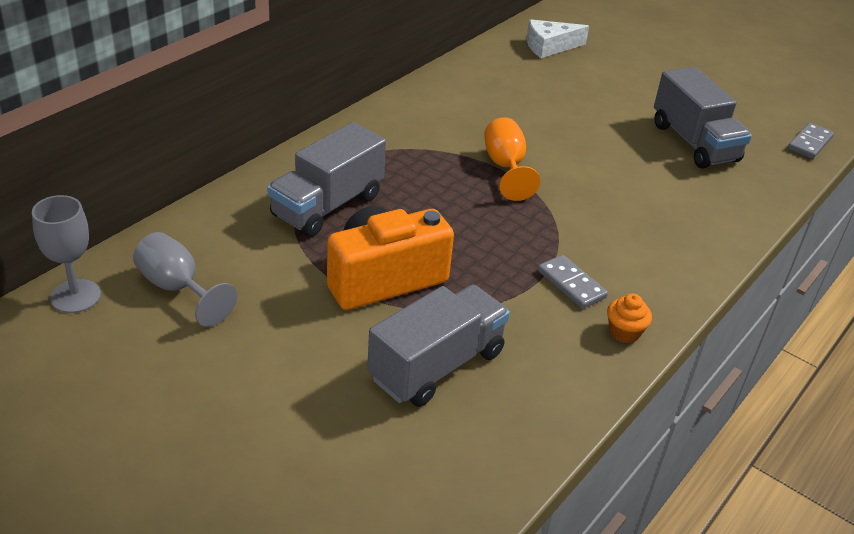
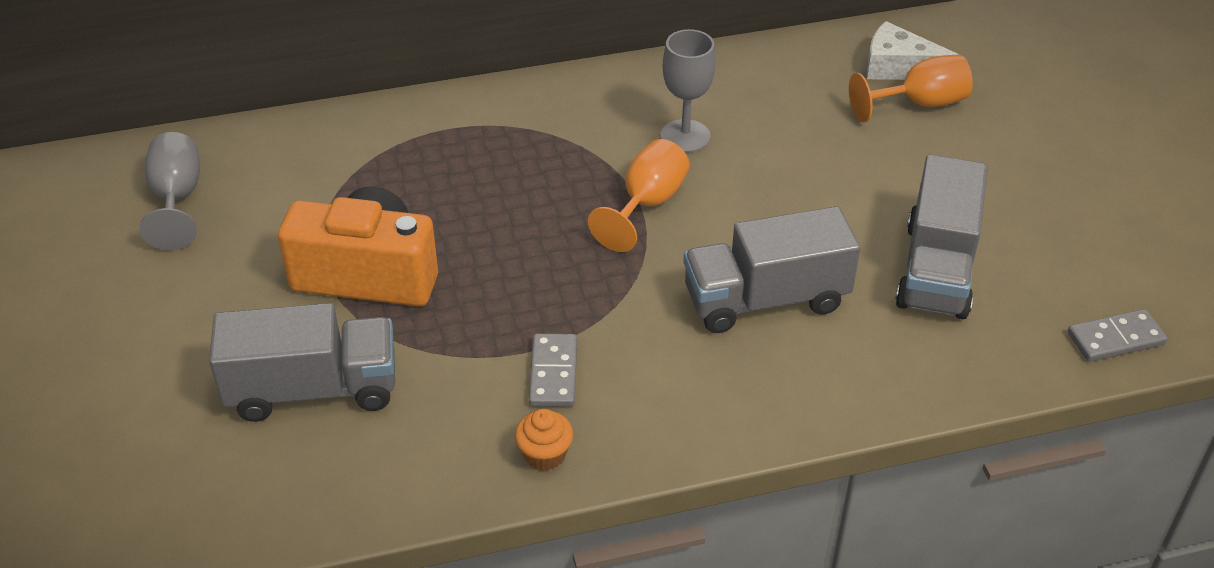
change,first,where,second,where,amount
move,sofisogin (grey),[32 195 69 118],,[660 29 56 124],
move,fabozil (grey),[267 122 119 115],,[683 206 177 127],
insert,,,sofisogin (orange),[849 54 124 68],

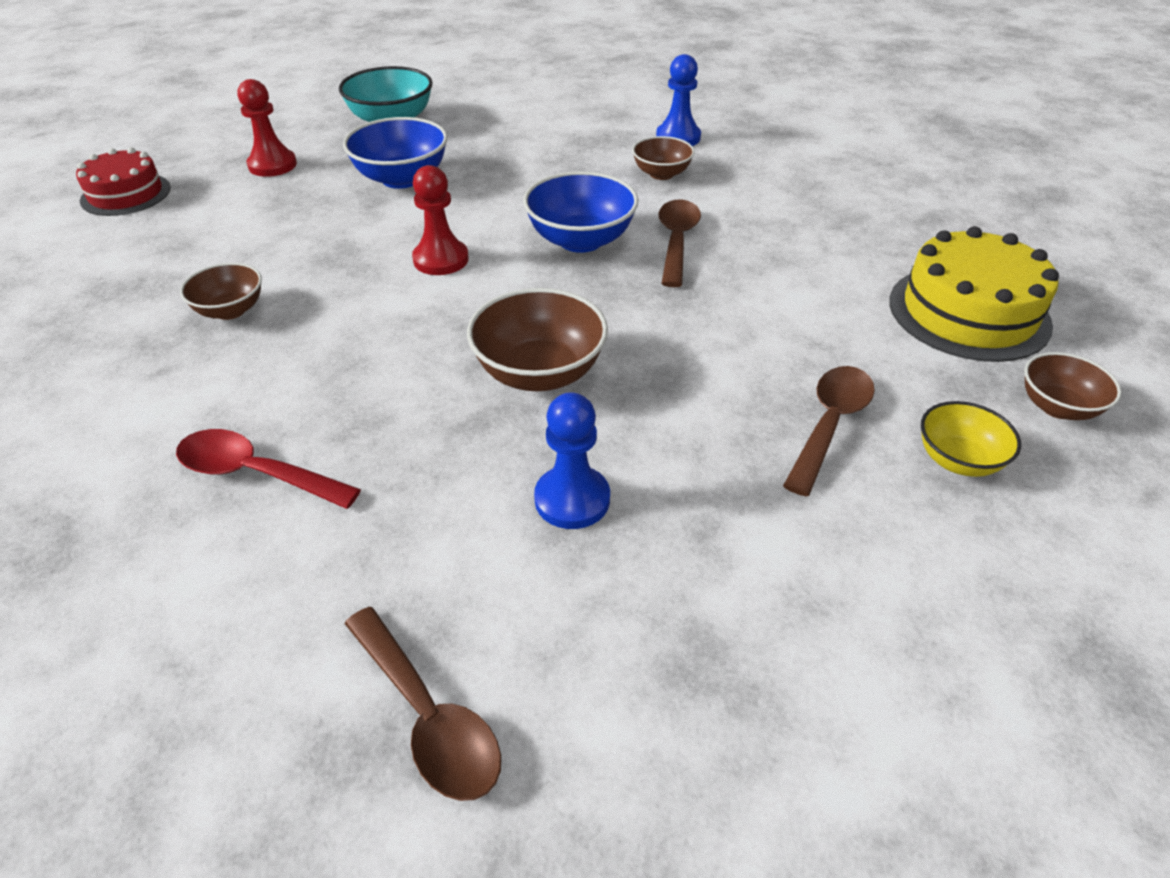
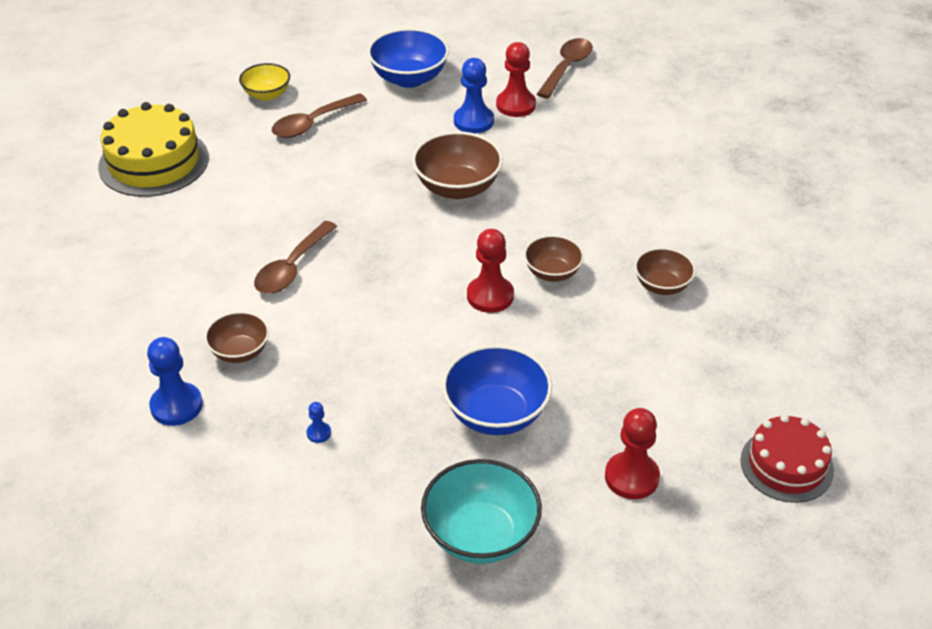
change,first,where,second,where,amount
insert,,,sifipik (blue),[306 402 25 41],
move,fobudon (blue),[523 171 115 82],,[367 28 82 60],
insert,,,sifipik (red),[496 42 40 75],
move,fobudon (brown),[1024 352 97 68],,[524 235 60 47],
rotate,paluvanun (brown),[344 607 157 194],,[537 38 56 61],45 degrees clockwise
delete,paluvanun (red),[176 429 185 80],,,

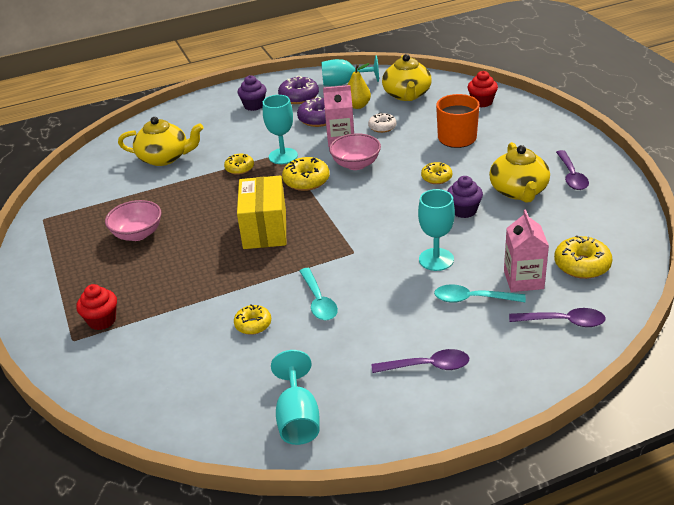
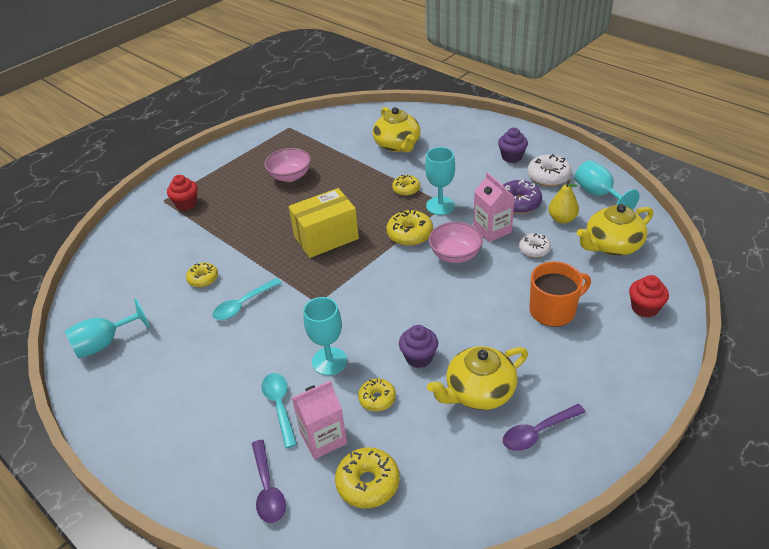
change,first,where,second,where,amount
move,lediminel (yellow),[421 162 31 22],,[358 378 38 33],
recolor,lediminel (purple),[278 76 41 28],lediminel (white),[527 154 45 32],
delete,paluvanun (purple),[372 349 97 24],,,

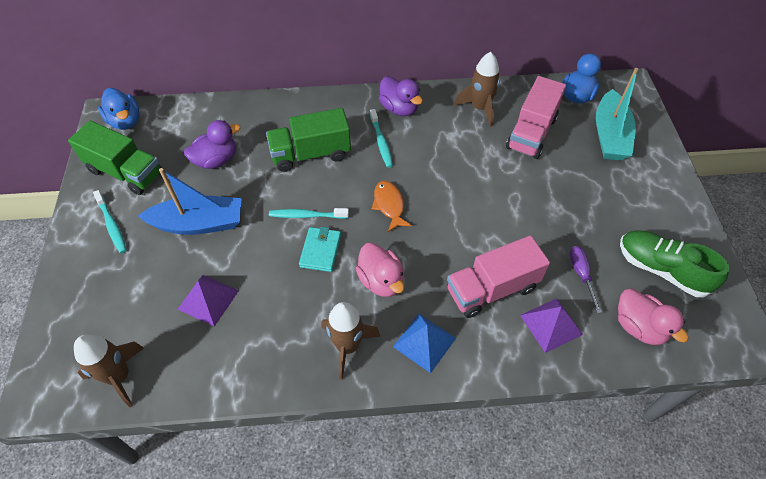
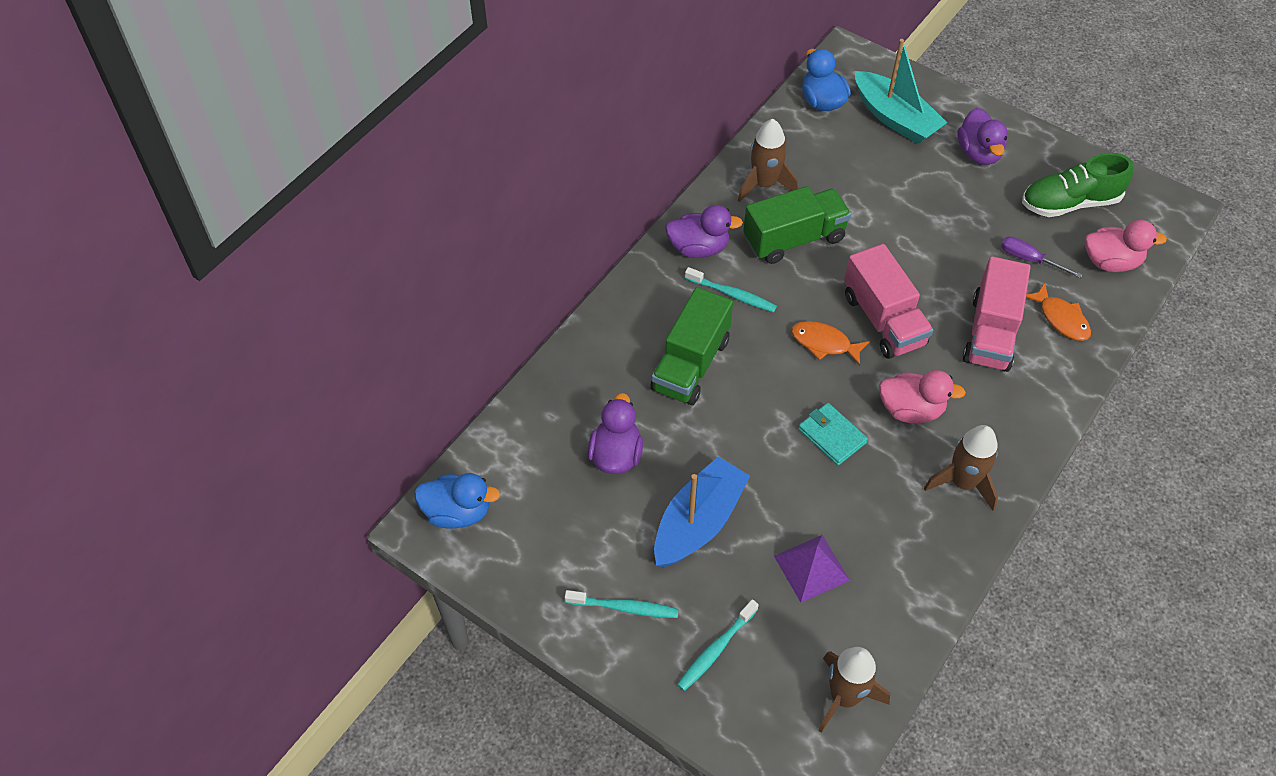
change,first,where,second,where,amount
move,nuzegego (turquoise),[269 208 80 11],,[677 599 82 92],
move,fabozil (green),[68 121 94 74],,[743 186 108 78],
move,fabozil (pink),[506 76 60 83],,[844 244 89 115],
insert,,,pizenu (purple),[958 108 50 57],
replace,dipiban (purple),[520 298 63 55],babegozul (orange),[1026 283 65 58],
delete,dipiban (blue),[393 314 63 59],,,

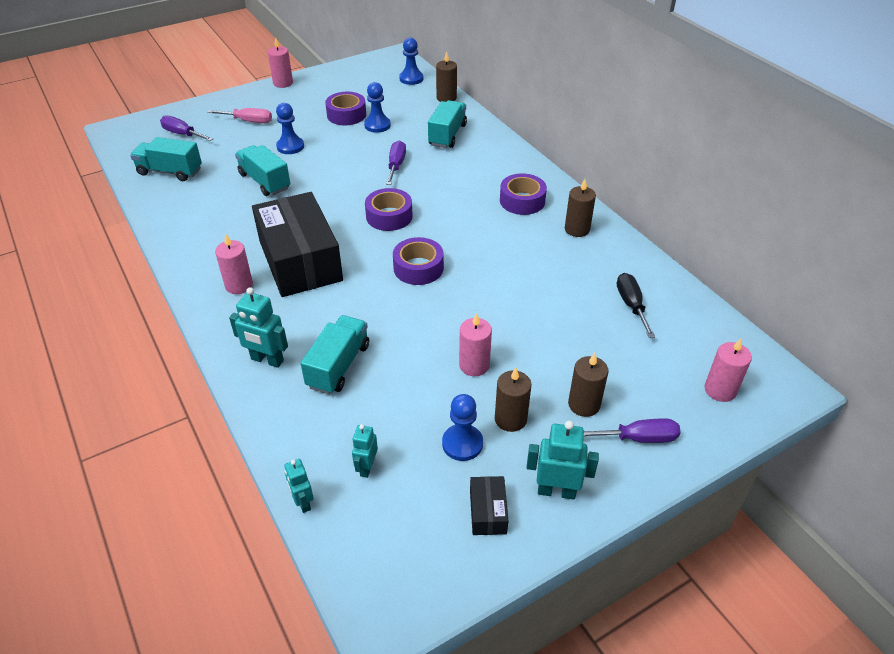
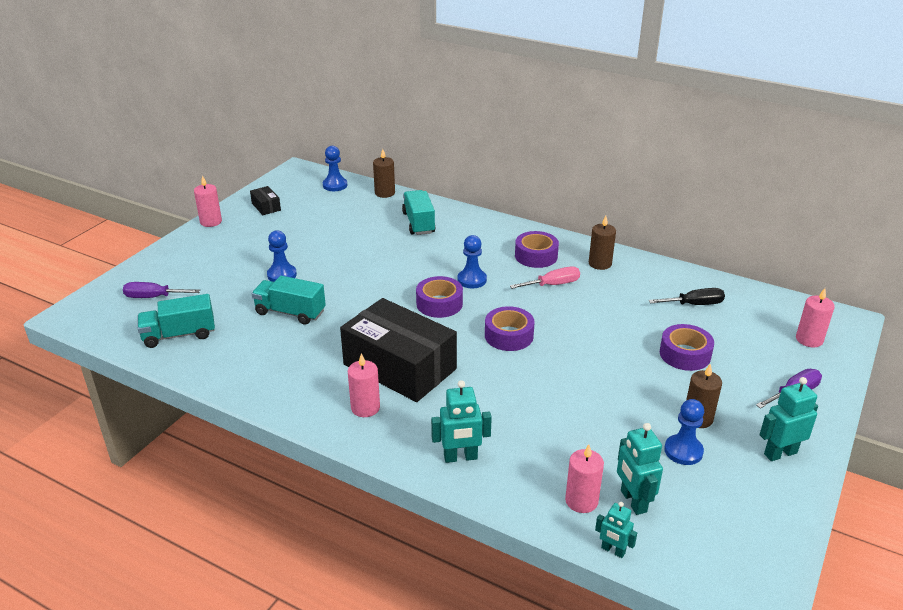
change,first,where,second,where,amount
move,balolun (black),[470 476 38 59],,[250 186 31 29],
move,sifipik (blue),[364 82 27 51],,[458 235 29 53],
move,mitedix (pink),[207 108 65 15],,[510 267 70 22],
move,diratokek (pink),[459 313 33 63],,[565 444 39 69],
resize,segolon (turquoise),[352 424 26 54],,[617 423 46 92],x1.58
rotate,mitedix (black),[617 273 38 65],,[649 288 76 17],120 degrees clockwise
move,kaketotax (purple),[325 92 41 33],,[660 324 54 47],
delete,fabozil (turquoise),[300 315 69 79],,,
delete,mitedix (purple),[386 140 20 45],,,
delete,diratokek (brown),[568 353 40 64],,,

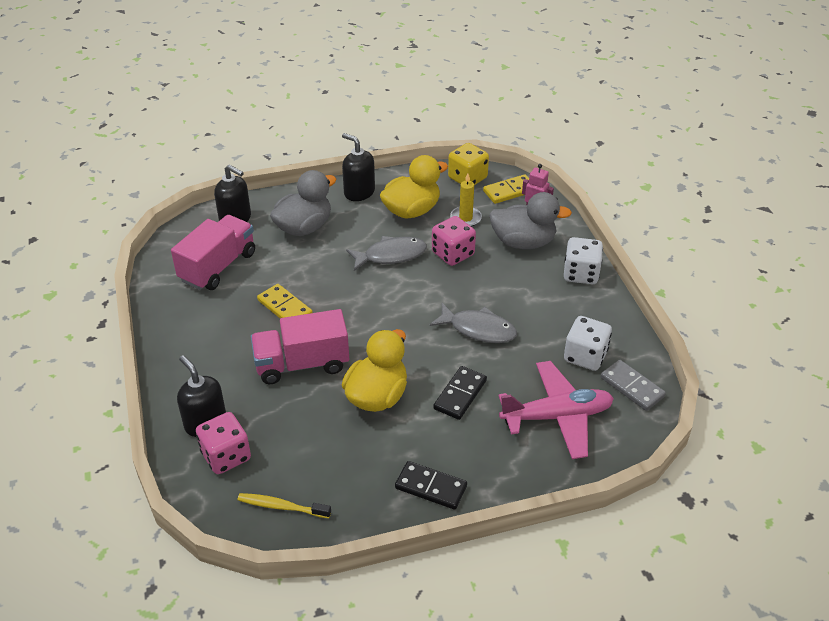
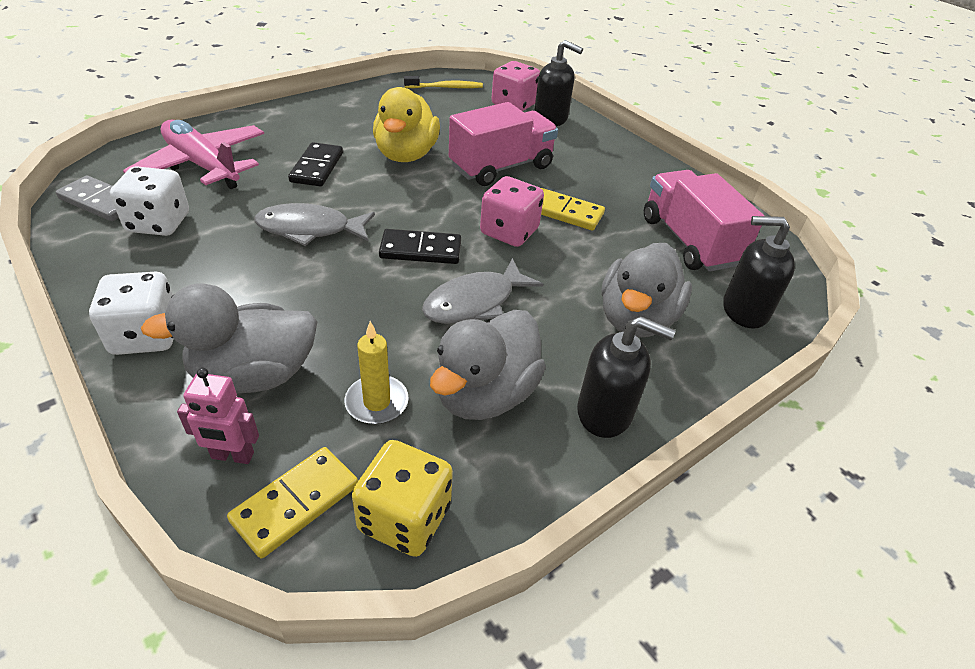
change,first,where,second,where,amount
rotate,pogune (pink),[499 361 115 98],,[123 120 141 69],75 degrees clockwise
move,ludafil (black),[395 461 72 49],,[379 229 82 35],
recolor,pizenu (yellow),[380 155 68 64],pizenu (grey),[430 310 116 110],
move,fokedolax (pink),[432 216 44 50],,[480 176 64 71],
rotate,fabozil (pink),[171 215 84 75],,[644 170 120 102],150 degrees clockwise

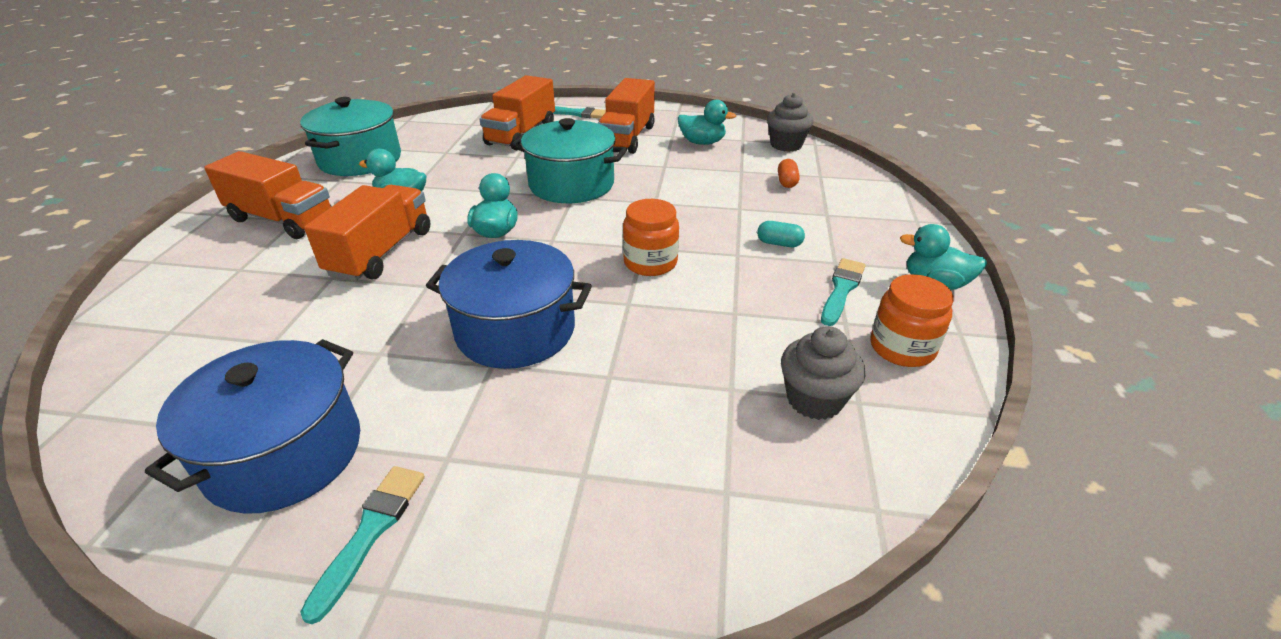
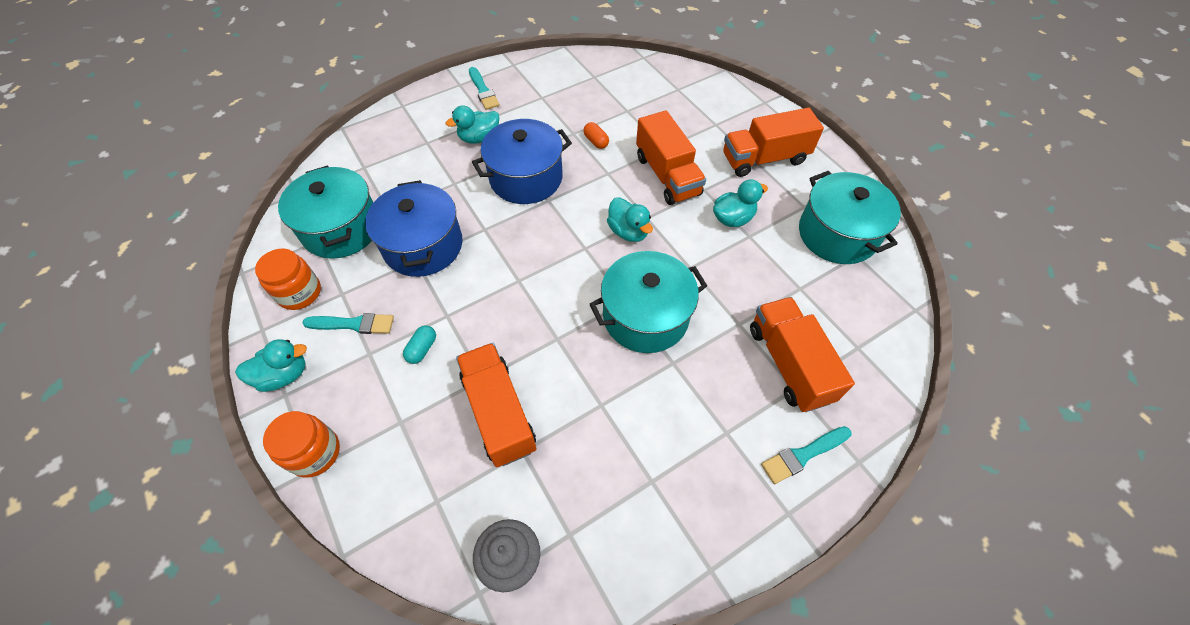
change,first,where,second,where,amount
move,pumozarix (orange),[623 199 56 77],,[263 411 77 67],
replace,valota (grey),[781 326 84 94],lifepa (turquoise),[278 165 95 94],
rotate,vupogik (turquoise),[821 258 45 68],,[302 313 92 21],75 degrees counterclockwise
move,lifepa (blue),[145 339 215 175],,[365 180 97 97],
rotate,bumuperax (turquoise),[757 221 48 26],,[403 325 33 39],45 degrees counterclockwise
move,pizenu (turquoise),[678 100 58 45],,[446 105 53 39],
move,fabozil (orange),[598 78 57 76],,[456 343 80 124],
move,bumuperax (orange),[778 159 22 29],,[583 122 26 27],

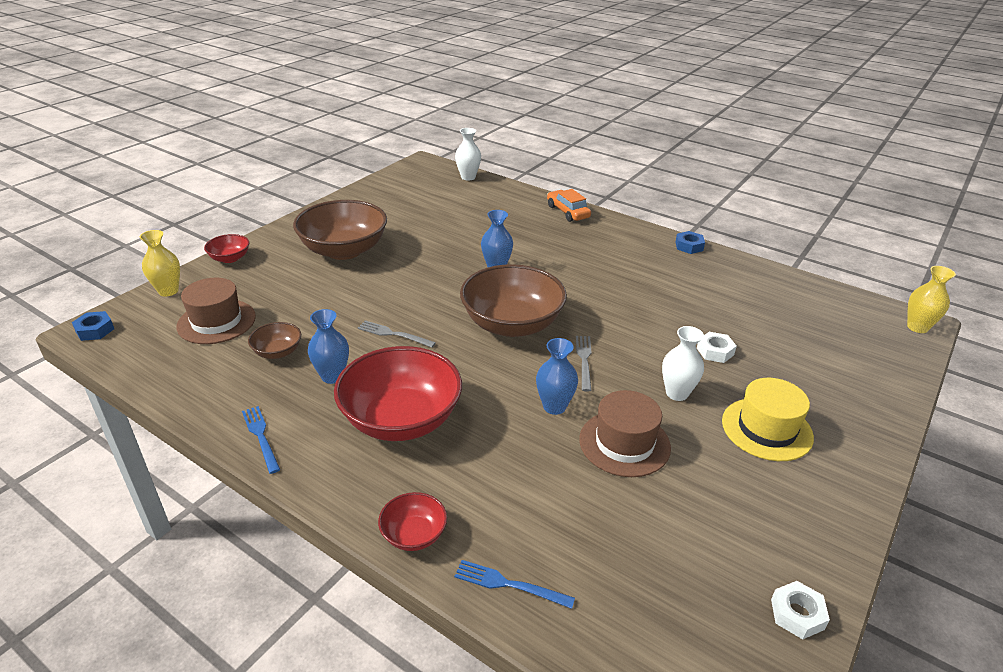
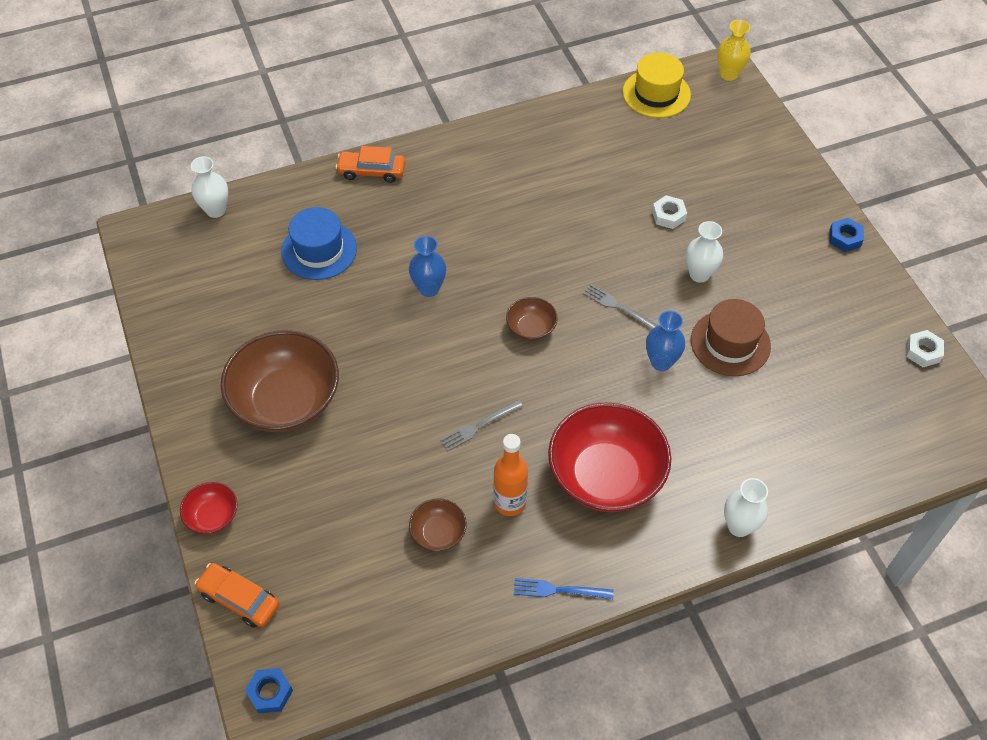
change,first,where,second,where,amount
replace,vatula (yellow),[140 230 40 66],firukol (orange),[195 563 84 65],
insert,,,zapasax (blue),[281 207 76 73],
replace,vatula (blue),[308 309 41 75],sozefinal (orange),[494 434 34 82],
resize,fobudon (brown),[460 264 107 73],,[506 297 52 44],x0.46
move,zapasax (yellow),[722 378 92 83],,[622 53 69 65],
replace,fobudon (red),[378 492 69 59],vatula (white),[724 478 44 59],
move,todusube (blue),[675 231 30 23],,[829 218 35 34],
delete,zapasax (brown),[176 278 80 66],,,
delete,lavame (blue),[454 560 121 49],,,

